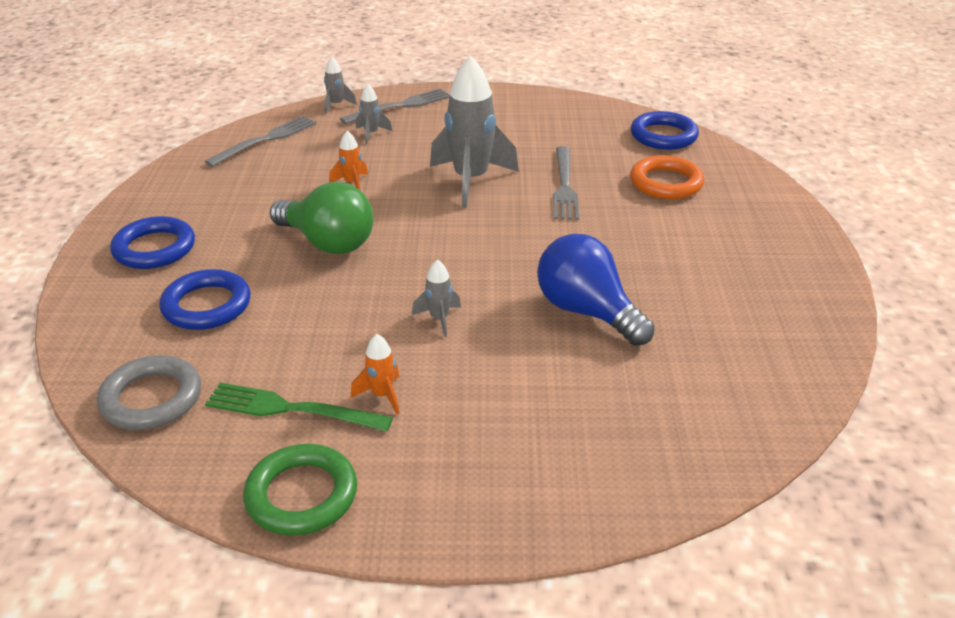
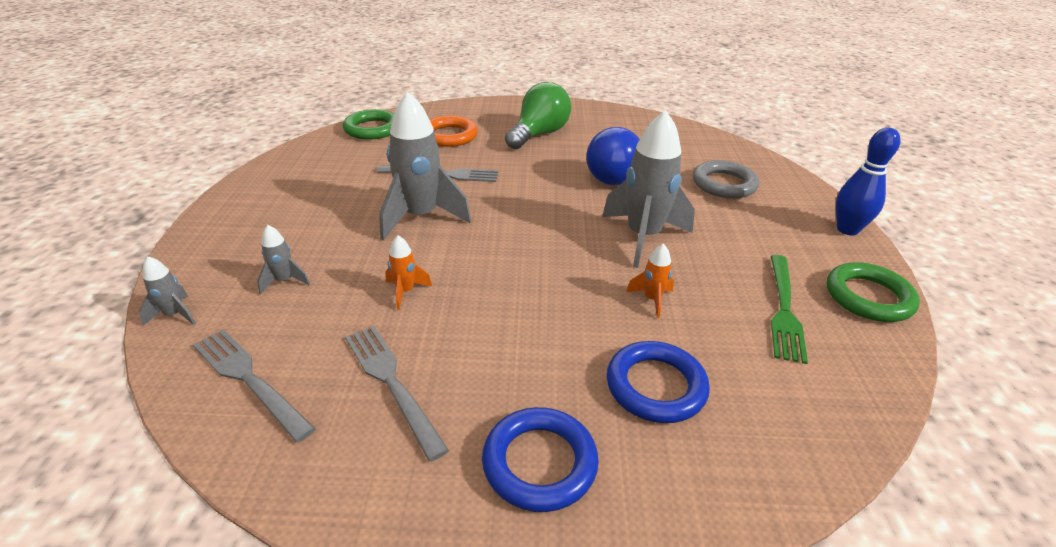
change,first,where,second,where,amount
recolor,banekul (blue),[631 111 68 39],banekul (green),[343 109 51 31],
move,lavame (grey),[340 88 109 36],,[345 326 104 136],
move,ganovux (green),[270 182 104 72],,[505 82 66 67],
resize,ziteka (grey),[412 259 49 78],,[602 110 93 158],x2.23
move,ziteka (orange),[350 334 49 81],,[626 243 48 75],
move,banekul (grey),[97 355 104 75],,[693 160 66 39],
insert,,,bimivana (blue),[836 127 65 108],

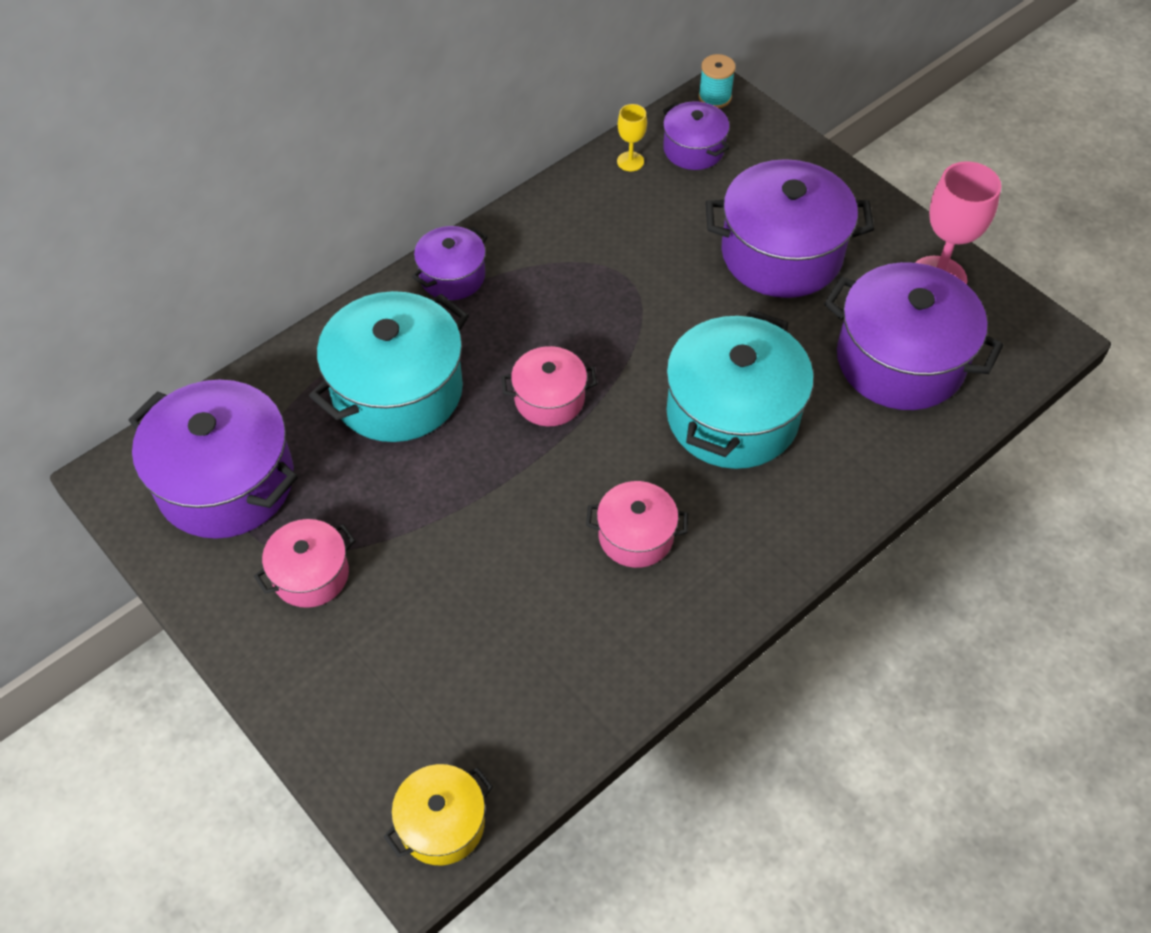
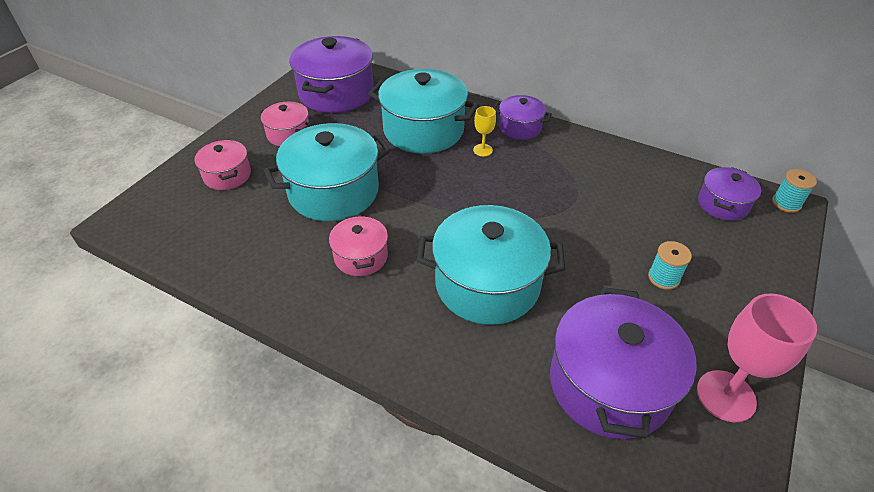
change,first,where,second,where,amount
move,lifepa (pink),[501 346 96 80],,[194 140 57 50],
insert,,,lifepa (turquoise),[264 123 127 98],
move,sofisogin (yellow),[617 104 30 67],,[473 106 23 50],
replace,lifepa (purple),[705 159 169 139],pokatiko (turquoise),[648 241 44 49],
delete,lifepa (yellow),[383 764 110 101],,,

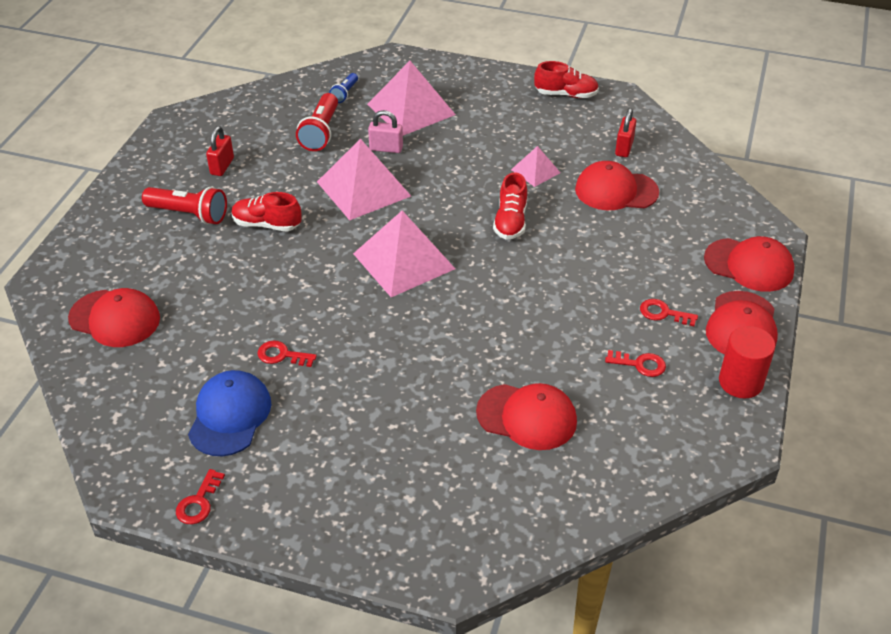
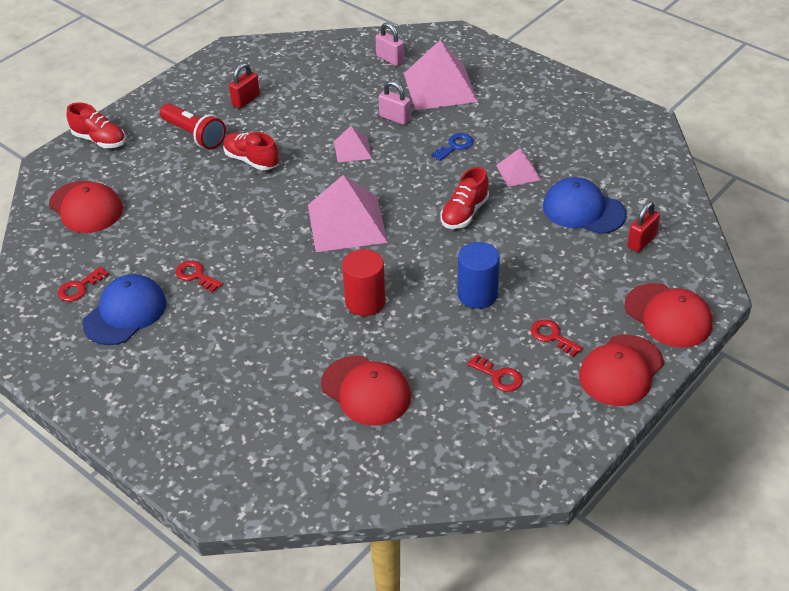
change,first,where,second,where,amount
move,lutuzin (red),[176 469 49 56],,[57 267 52 35],
move,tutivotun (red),[534 61 65 37],,[66 102 60 46],
resize,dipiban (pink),[317 139 94 81],,[334 126 38 37],x0.52
move,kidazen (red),[719 326 56 72],,[342 249 44 67],
replace,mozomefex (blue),[329 73 29 30],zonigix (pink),[375 22 29 44],
insert,,,lutuzin (blue),[431 133 42 28],
insert,,,kidazen (blue),[458 242 42 67],
recolor,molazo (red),[575 161 84 49],molazo (blue),[543 177 84 57],
move,zonigix (red),[615 108 21 49],,[627 202 33 50],
delete,mozomefex (red),[296 93 42 58],,,

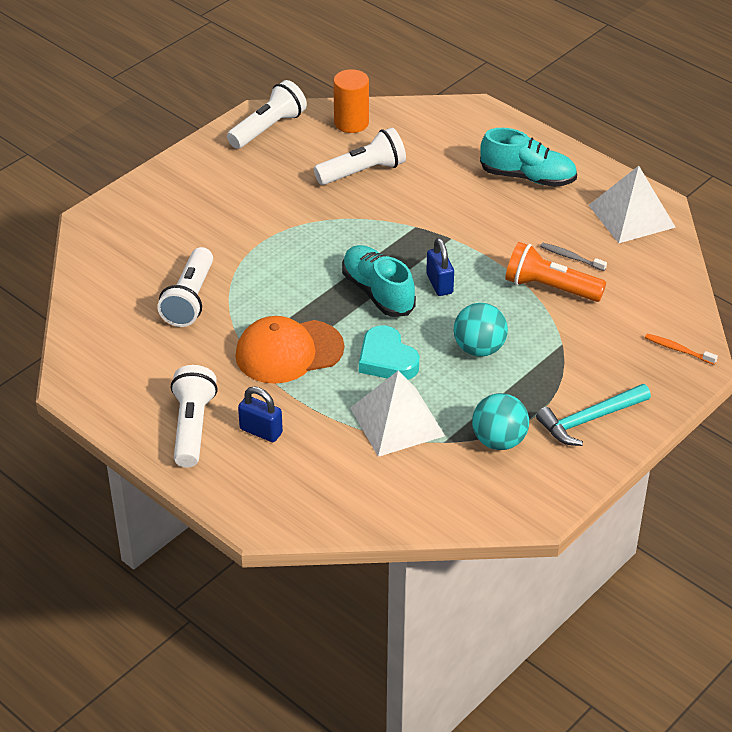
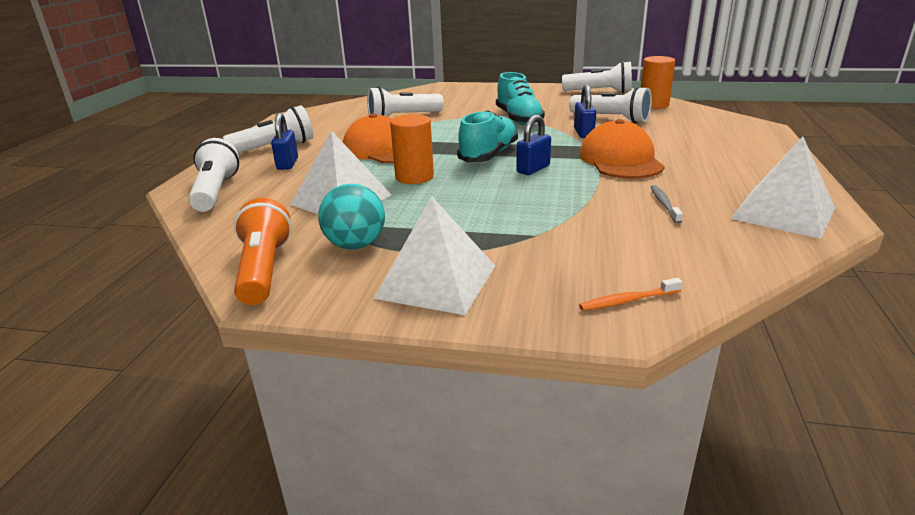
change,first,where,second,where,amount
insert,,,mozomefex (white),[188 138 51 74],
move,mozomefex (orange),[505 242 101 60],,[234 198 58 107],
replace,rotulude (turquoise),[536 384 115 62],dipiban (white),[374 196 121 119],
replace,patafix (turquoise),[359 326 60 54],kidazen (orange),[390 114 44 70],
move,tutivotun (turquoise),[480 128 97 59],,[496 72 49 53],
insert,,,zonigix (blue),[574 85 22 53],
insert,,,molazo (orange),[579 119 86 60],
rotate,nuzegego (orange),[645 333 73 32],,[579 278 104 33],105 degrees counterclockwise
delete,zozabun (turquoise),[454 303 54 54],,,

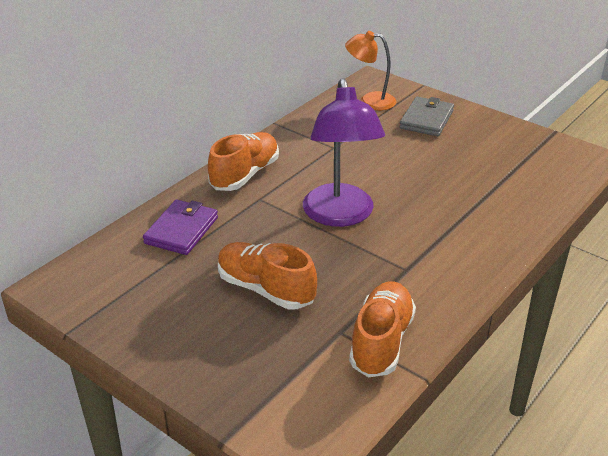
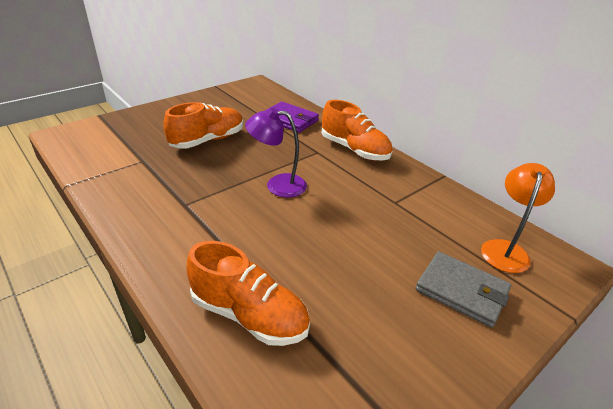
change,first,where,second,where,amount
move,tutivotun (orange),[349 281 67 96],,[186 241 124 105],
resize,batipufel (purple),[303 78 82 149],,[245 108 62 89],x0.61

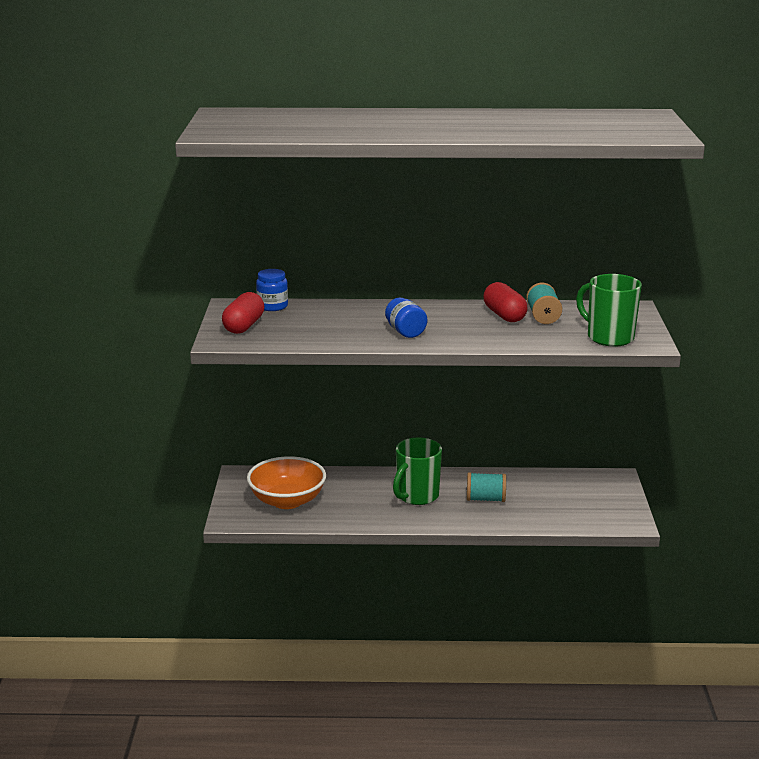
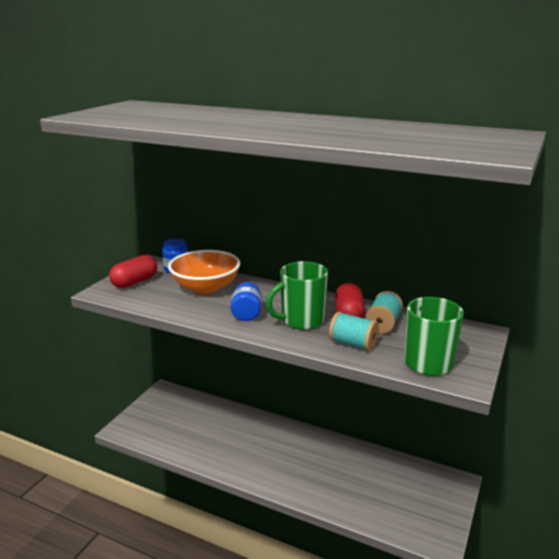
change,first,where,second,where,amount
move,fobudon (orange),[247 456 79 53],,[168 250 73 44],
move,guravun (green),[393 437 49 68],,[266 261 62 69],
move,pokatiko (turquoise),[467 472 39 30],,[329 312 50 39],

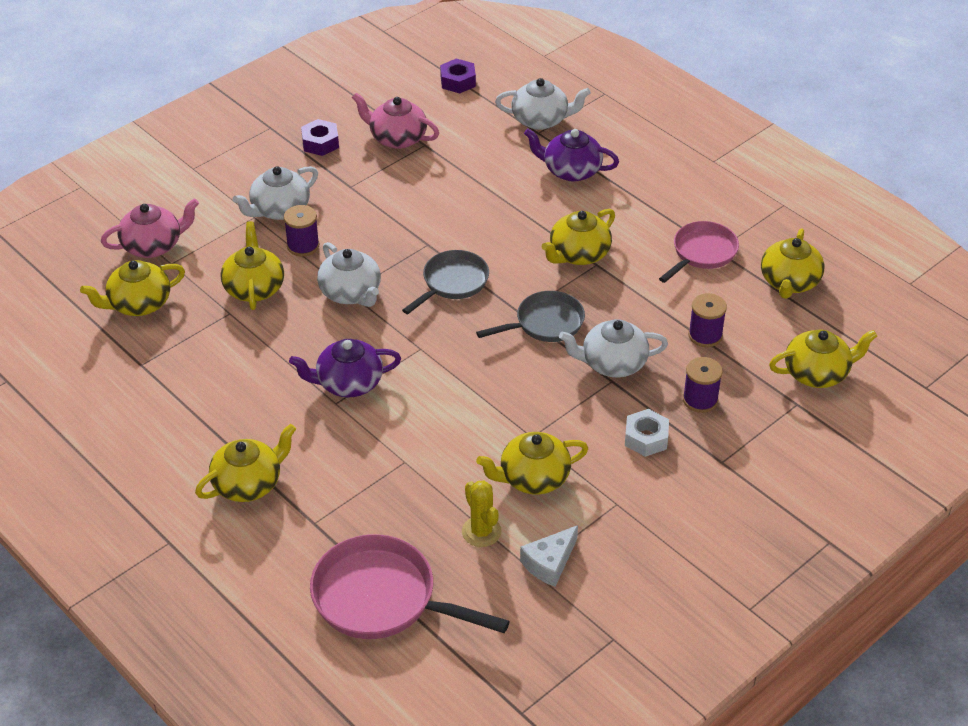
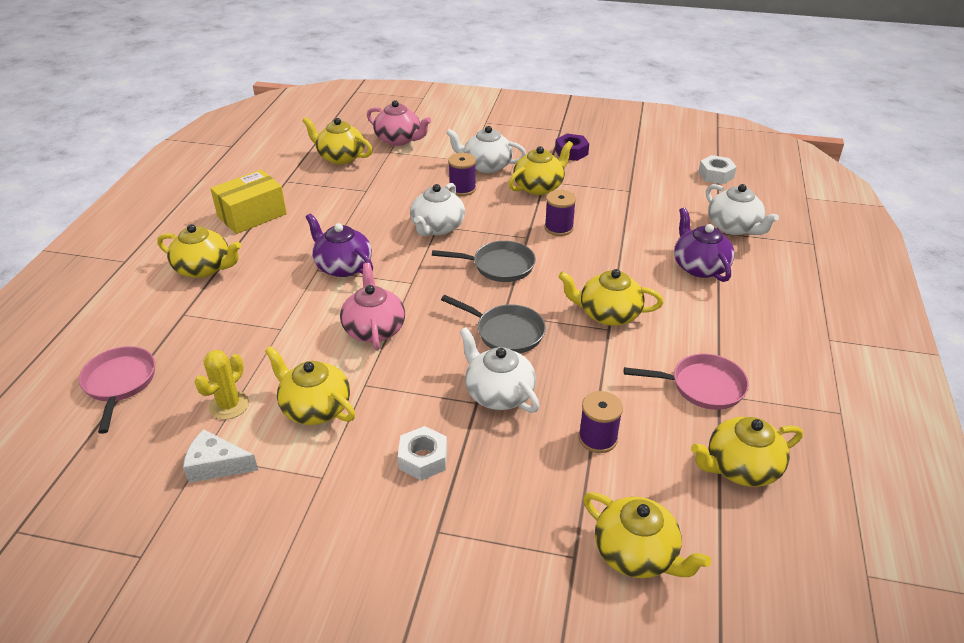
change,first,where,second,where,amount
resize,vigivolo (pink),[310 534 200 105],,[79 346 76 88],x0.64
insert,,,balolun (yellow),[210 170 77 64],
move,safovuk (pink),[352 93 87 56],,[340 263 65 87],
move,safovuk (yellow),[221 221 63 89],,[508 141 65 54],
move,pokatiko (purple),[683 357 40 56],,[545 190 31 46],
recolor,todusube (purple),[440 58 36 35],todusube (white),[699 155 38 29],

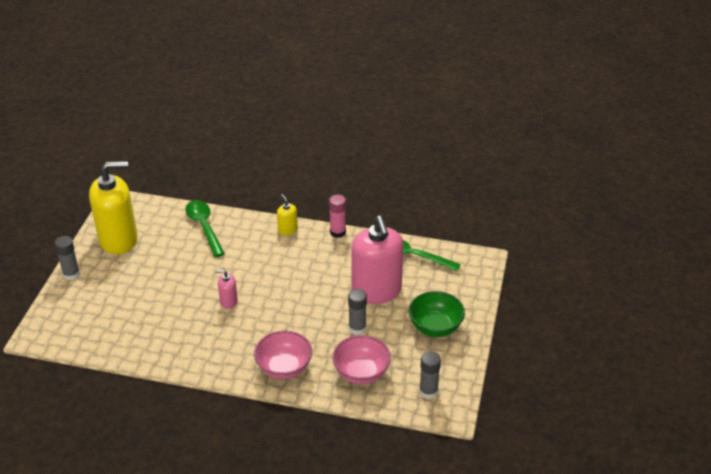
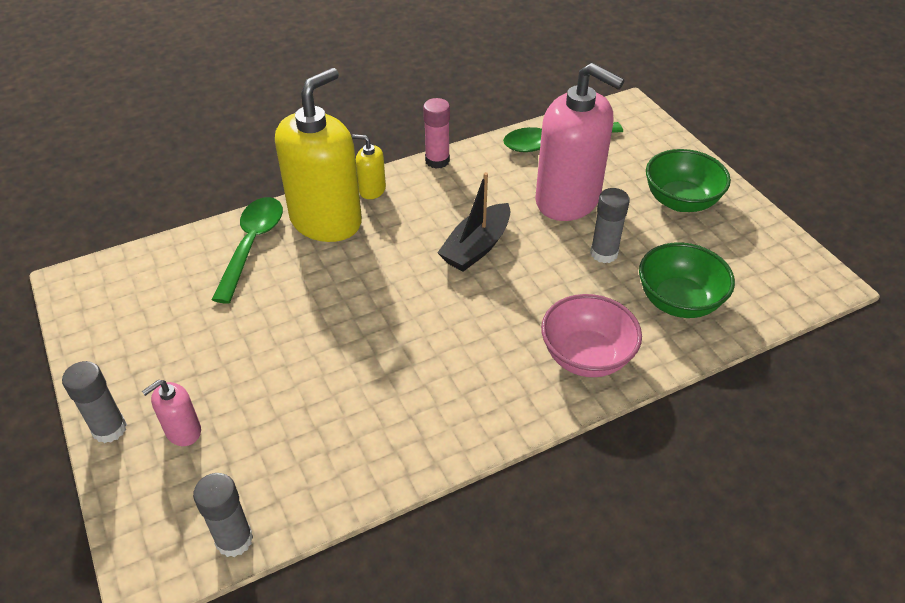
change,first,where,second,where,amount
move,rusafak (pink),[215 269 23 40],,[142 380 59 66],
move,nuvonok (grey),[419 351 22 48],,[193 473 60 84],
rotate,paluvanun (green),[185 200 40 57],,[212 197 71 107],75 degrees clockwise
move,rusafak (yellow),[89 161 48 93],,[275 68 87 174],
insert,,,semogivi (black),[437 172 74 100],
recolor,fobudon (pink),[332 335 59 49],fobudon (green),[639 243 96 75],

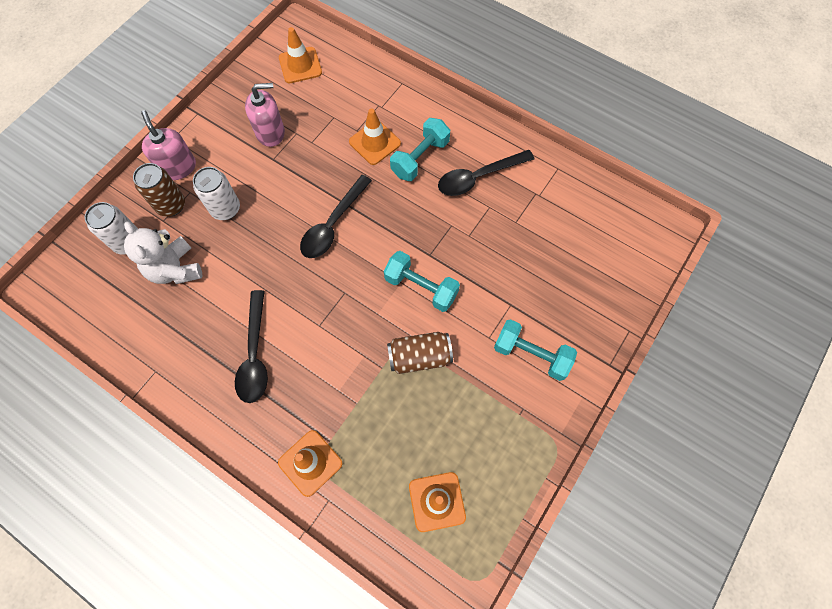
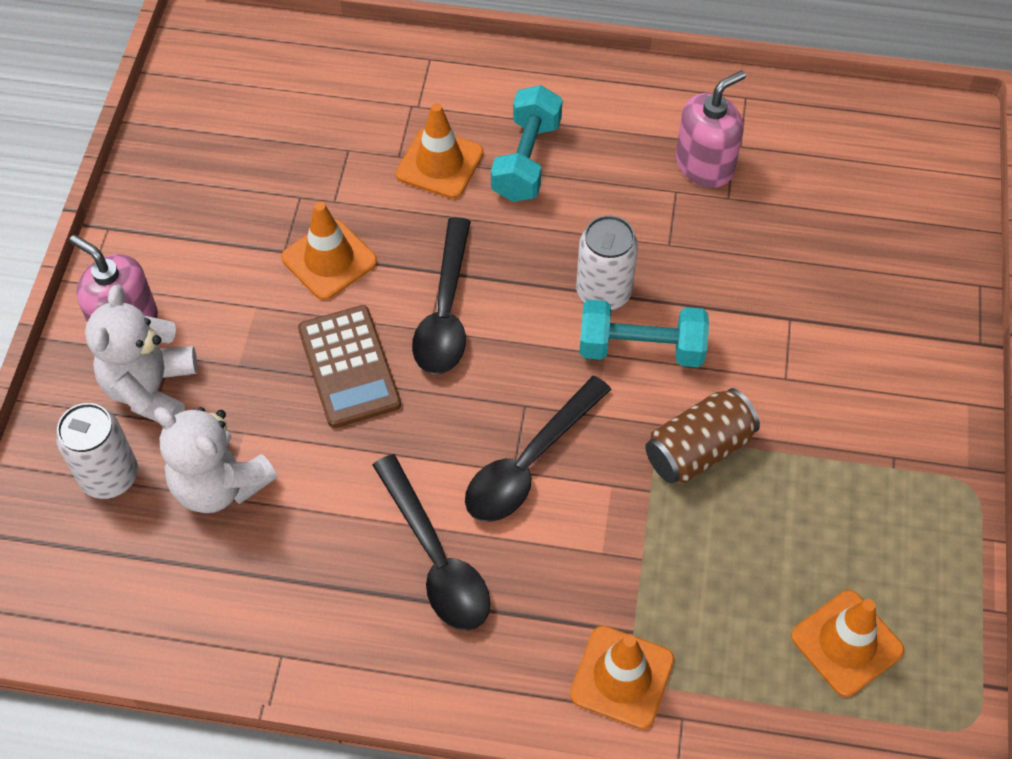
change,first,where,second,where,amount
replace,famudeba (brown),[133 163 52 54],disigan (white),[85 285 112 138],
move,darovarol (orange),[279 27 43 56],,[281 202 96 98],
insert,,,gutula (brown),[298 305 103 123],
move,paluvanun (black),[438 150 96 46],,[465 376 146 146],
move,famudeba (white),[193 167 47 53],,[576 215 62 95],
move,rusafak (pink),[245 83 40 64],,[676 70 70 117],
delete,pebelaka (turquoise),[494 319 83 62],,,

